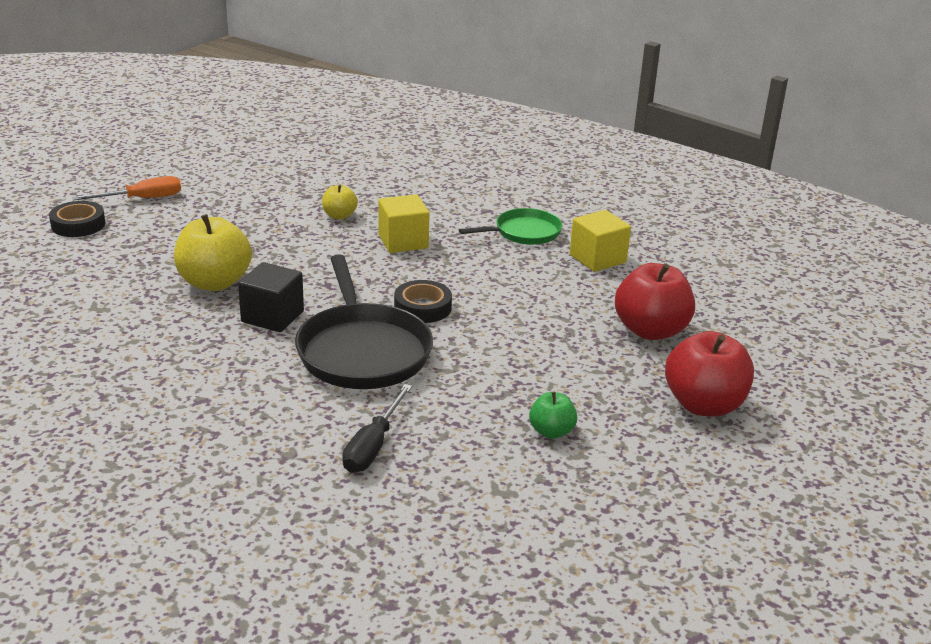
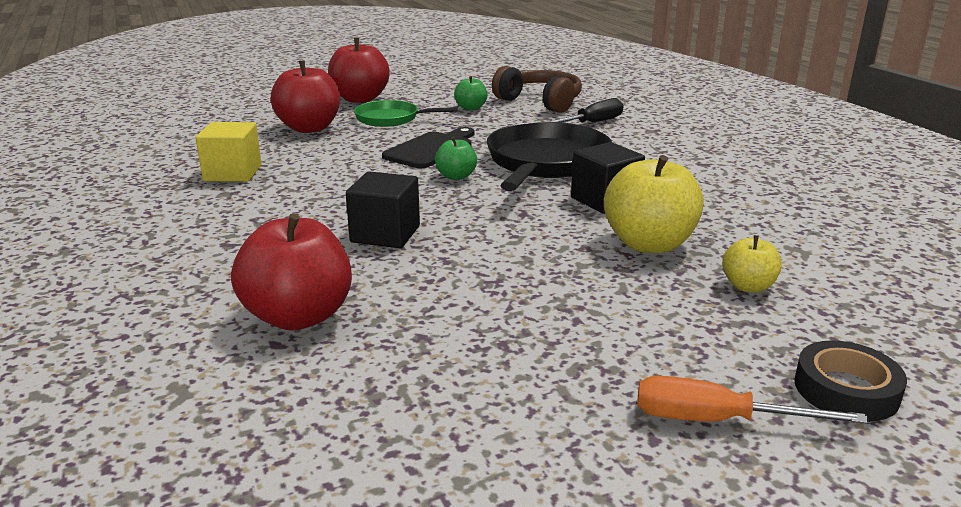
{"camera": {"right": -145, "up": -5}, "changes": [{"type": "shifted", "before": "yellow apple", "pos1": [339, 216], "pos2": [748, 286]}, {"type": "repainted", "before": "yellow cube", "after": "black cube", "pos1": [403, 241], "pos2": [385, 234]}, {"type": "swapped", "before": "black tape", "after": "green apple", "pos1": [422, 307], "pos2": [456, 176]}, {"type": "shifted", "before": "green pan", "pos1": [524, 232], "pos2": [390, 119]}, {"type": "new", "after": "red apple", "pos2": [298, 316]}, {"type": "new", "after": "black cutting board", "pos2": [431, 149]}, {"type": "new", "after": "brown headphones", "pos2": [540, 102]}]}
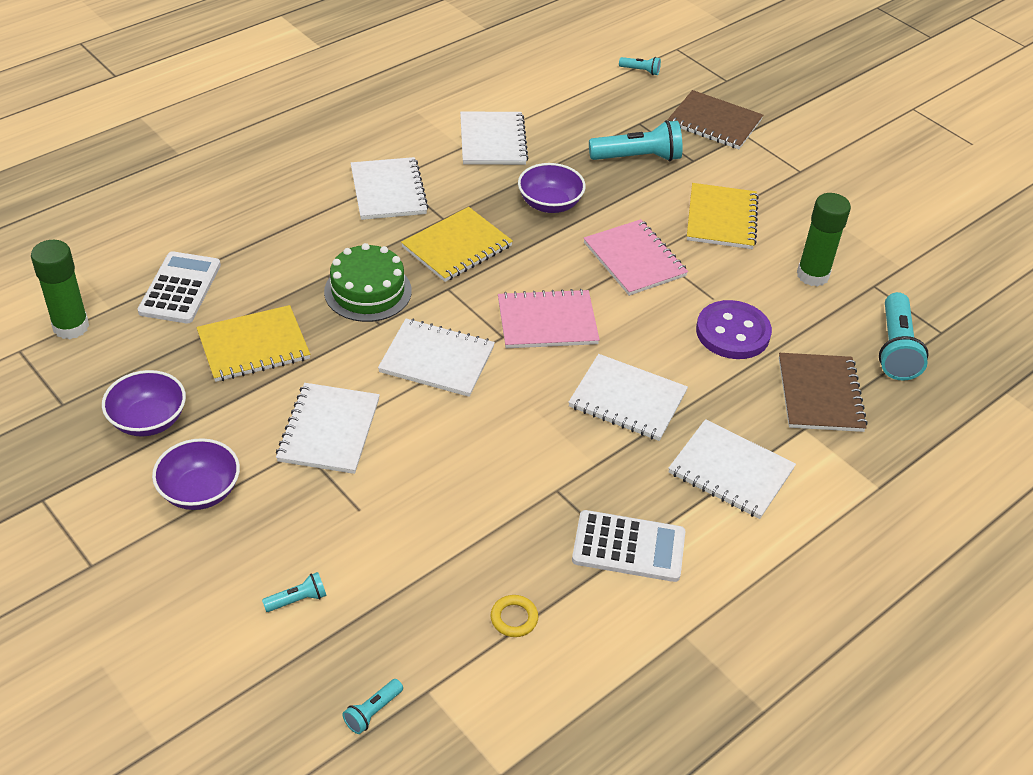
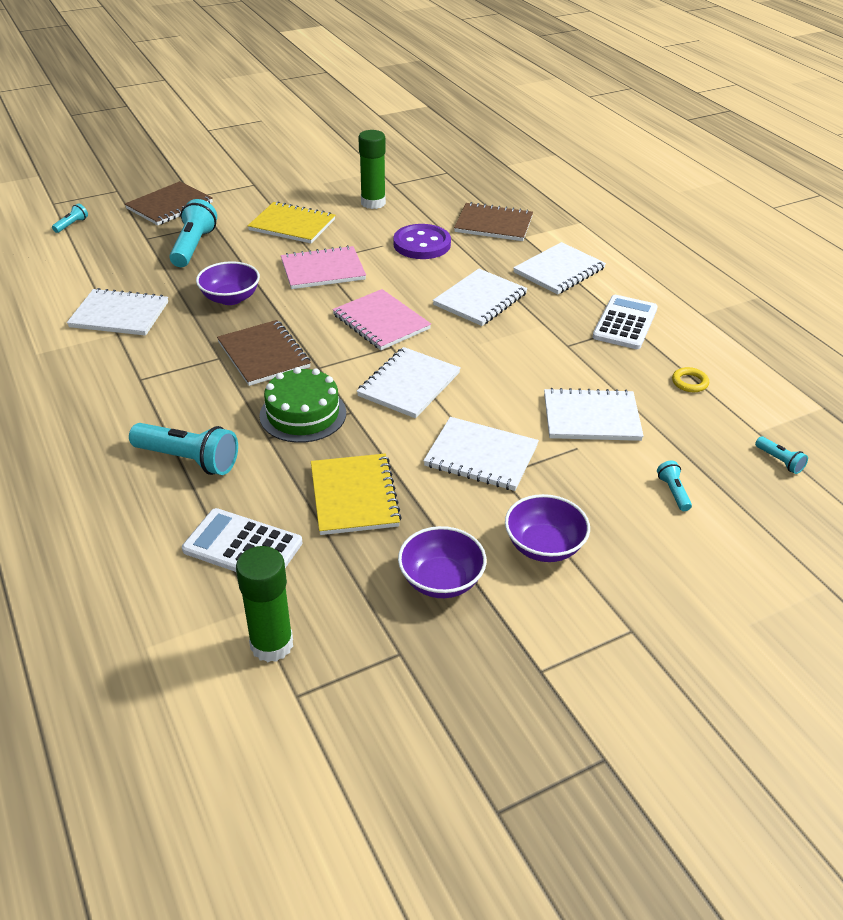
{"camera": {"right": -75, "up": -5}, "changes": [{"type": "shifted", "before": "white notebook", "pos1": [388, 191], "pos2": [591, 417]}, {"type": "repainted", "before": "yellow notebook", "after": "brown notebook", "pos1": [457, 247], "pos2": [264, 355]}, {"type": "rotated", "before": "pink notebook", "pos1": [547, 321], "pos2": [381, 322], "turn": -45}, {"type": "shifted", "before": "turquoise flashlight", "pos1": [895, 349], "pos2": [188, 460]}]}
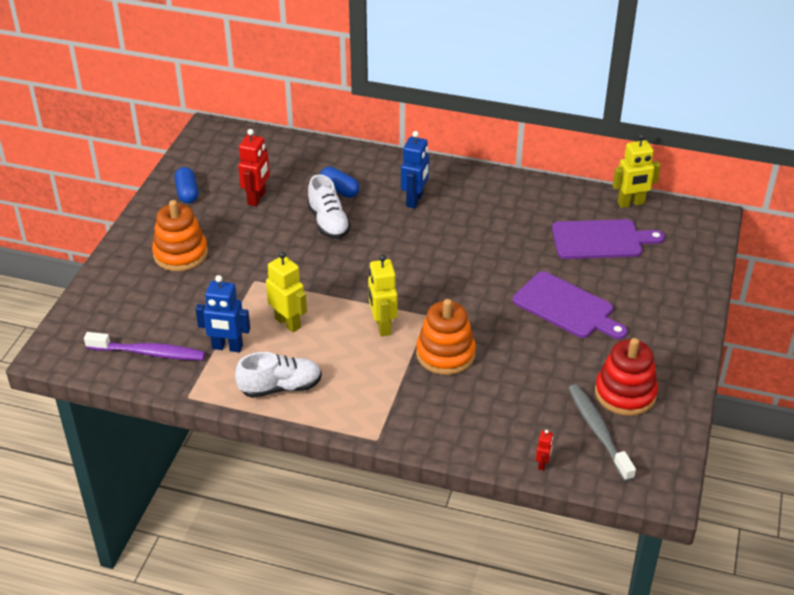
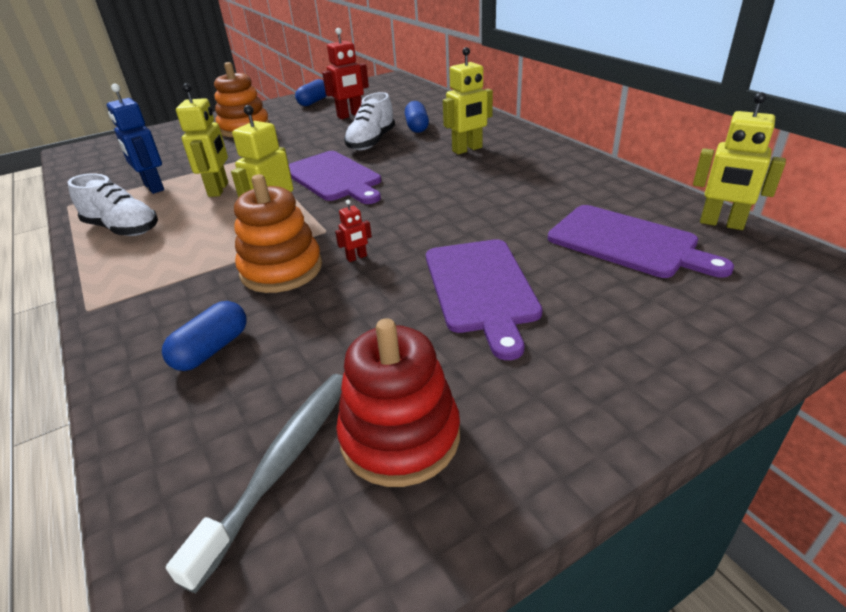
{"camera": {"right": 45, "up": -5}, "changes": [{"type": "gone", "before": "purple toothbrush", "pos1": [149, 353]}, {"type": "repainted", "before": "blue robot", "after": "yellow robot", "pos1": [415, 200], "pos2": [467, 149]}, {"type": "shifted", "before": "red robot", "pos1": [542, 464], "pos2": [357, 257]}, {"type": "new", "after": "blue capsule", "pos2": [211, 349]}, {"type": "new", "after": "purple cutting board", "pos2": [333, 177]}]}
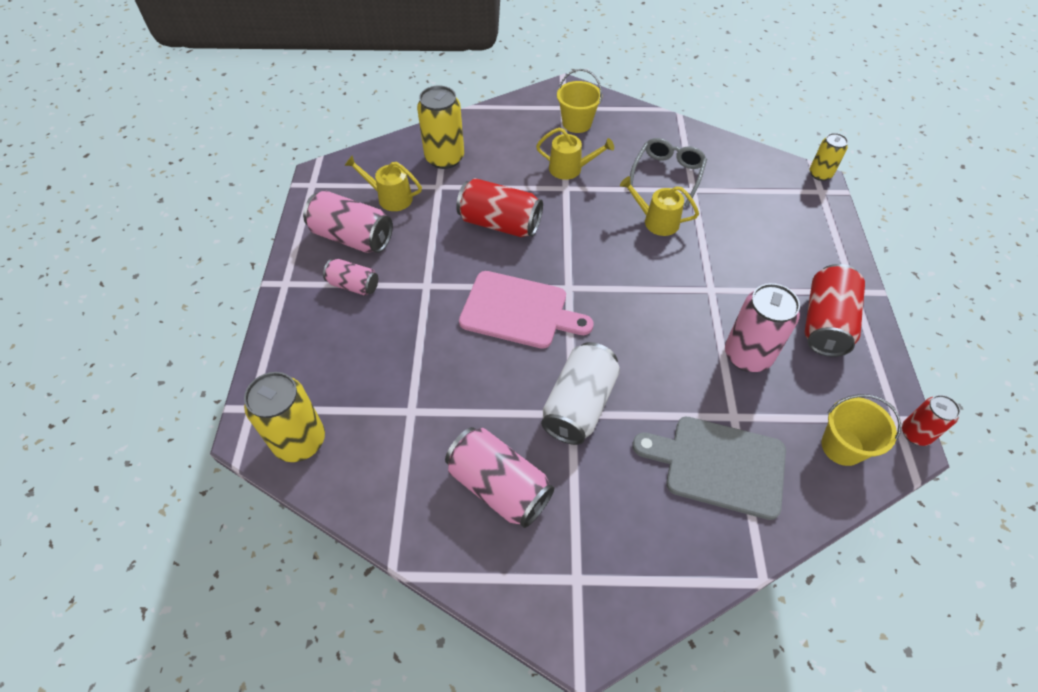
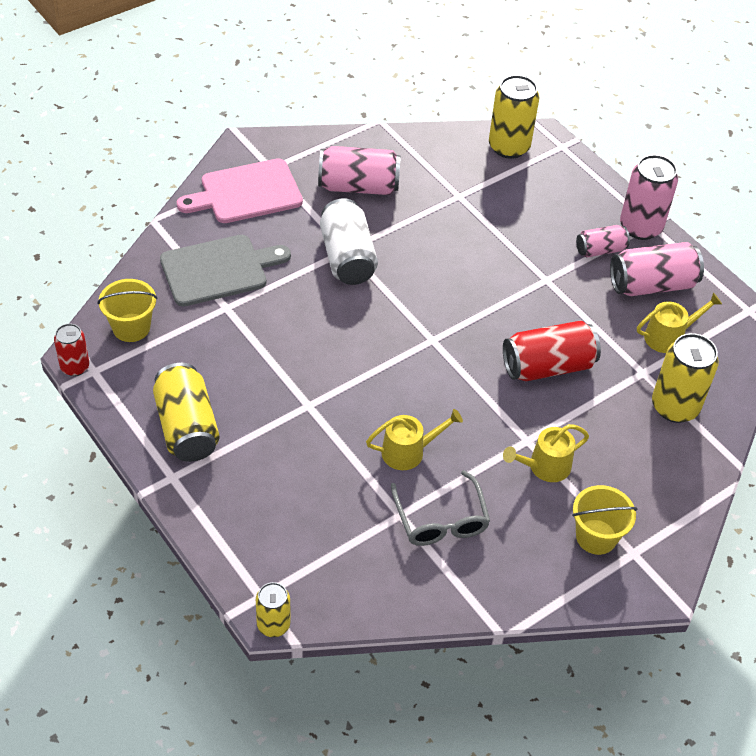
{"camera": {"right": 140, "up": -5}, "changes": [{"type": "shifted", "before": "pink cutting board", "pos1": [518, 311], "pos2": [246, 193]}, {"type": "shifted", "before": "pink can", "pos1": [747, 355], "pos2": [640, 227]}, {"type": "repainted", "before": "red can", "after": "yellow can", "pos1": [825, 323], "pos2": [187, 427]}]}
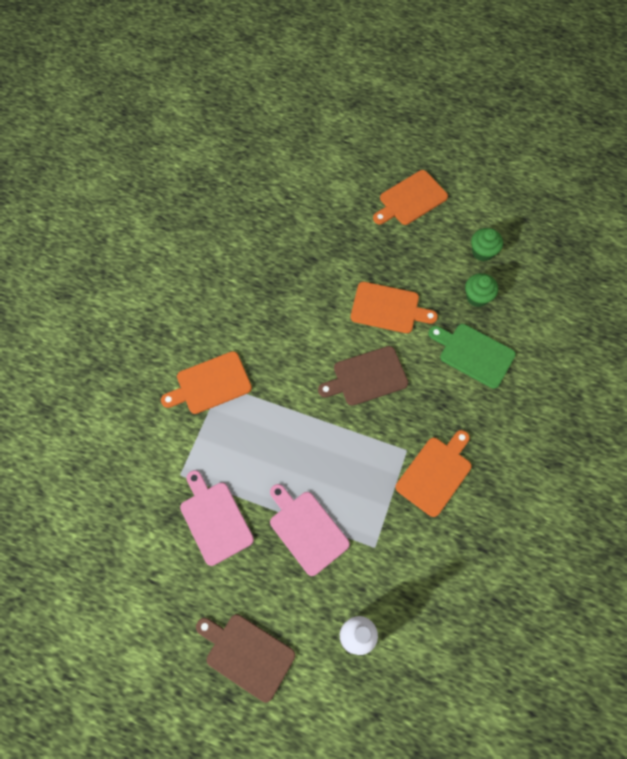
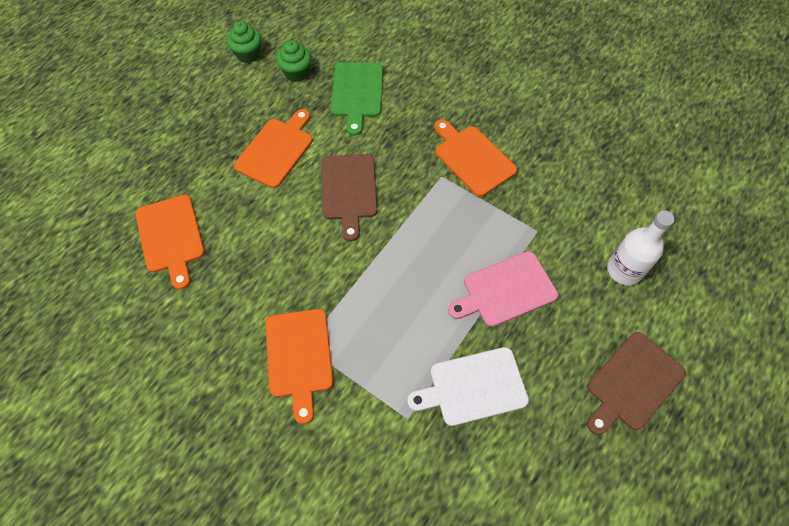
{"camera": {"right": -75, "up": -5}, "changes": [{"type": "repainted", "before": "pink cutting board", "after": "white cutting board", "pos1": [215, 519], "pos2": [473, 387]}, {"type": "shifted", "before": "orange cutting board", "pos1": [410, 199], "pos2": [171, 237]}, {"type": "rotated", "before": "green cutting board", "pos1": [474, 354], "pos2": [357, 93], "turn": -45}]}
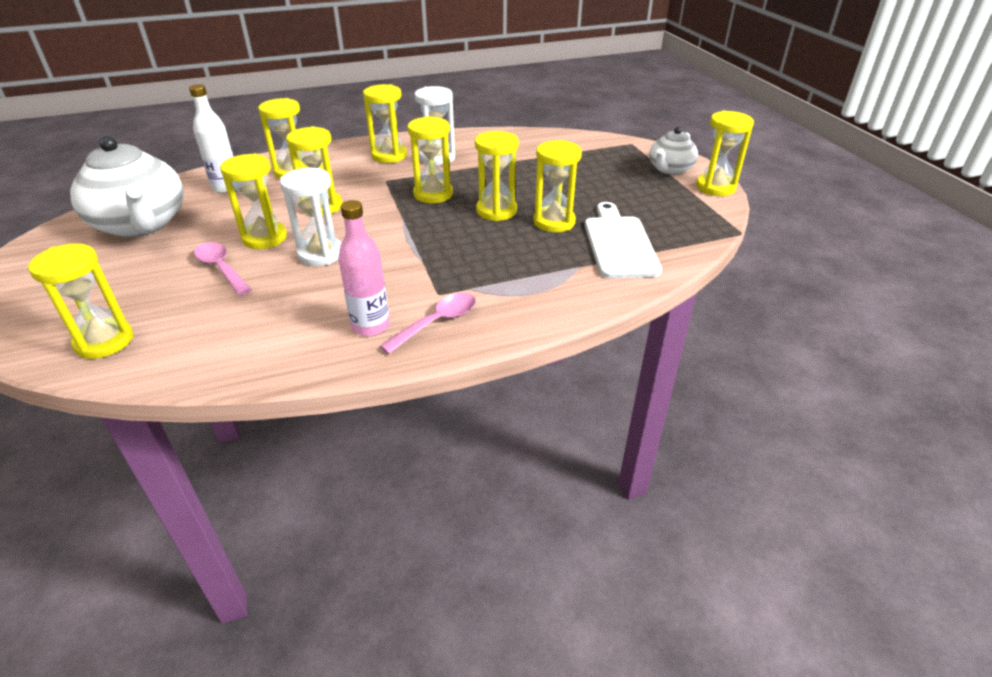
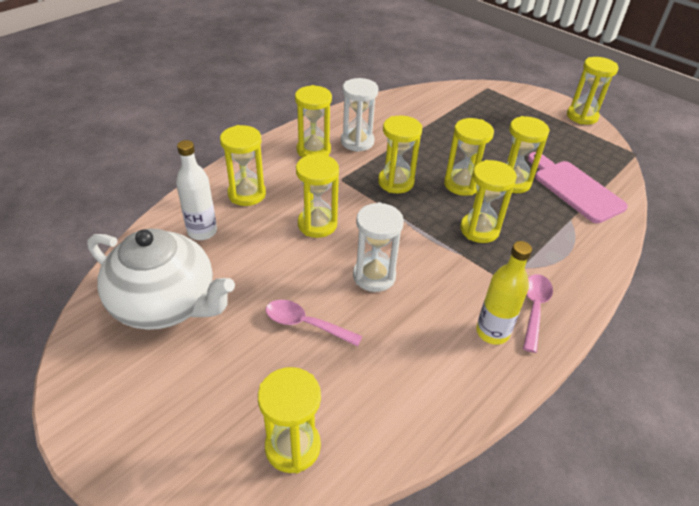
{"camera": {"right": -30, "up": 5}, "changes": [{"type": "shifted", "before": "yellow hourglass", "pos1": [264, 238], "pos2": [479, 230]}, {"type": "repainted", "before": "pink bottle", "after": "yellow bottle", "pos1": [370, 326], "pos2": [492, 332]}, {"type": "repainted", "before": "white cutting board", "after": "pink cutting board", "pos1": [619, 244], "pos2": [575, 189]}, {"type": "gone", "before": "white teapot", "pos1": [669, 169]}]}
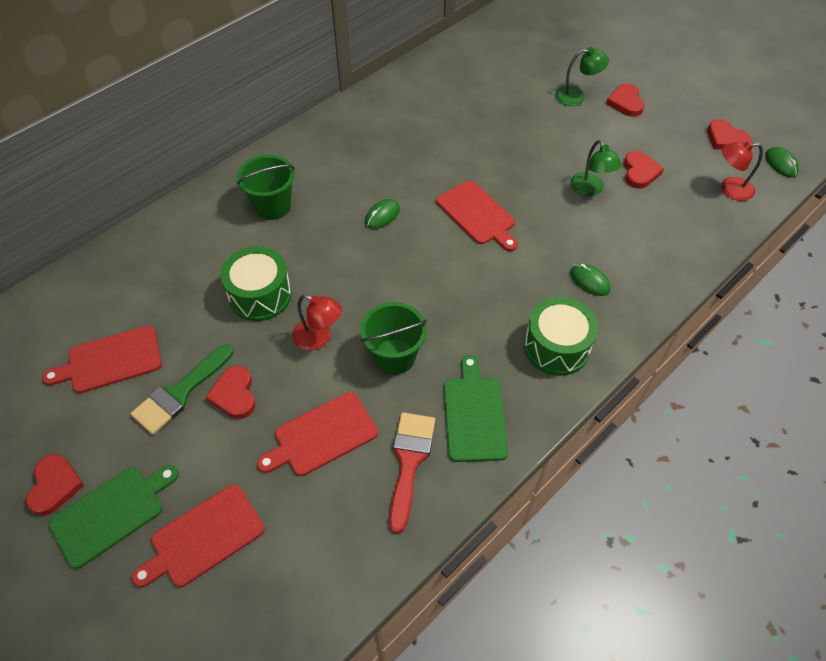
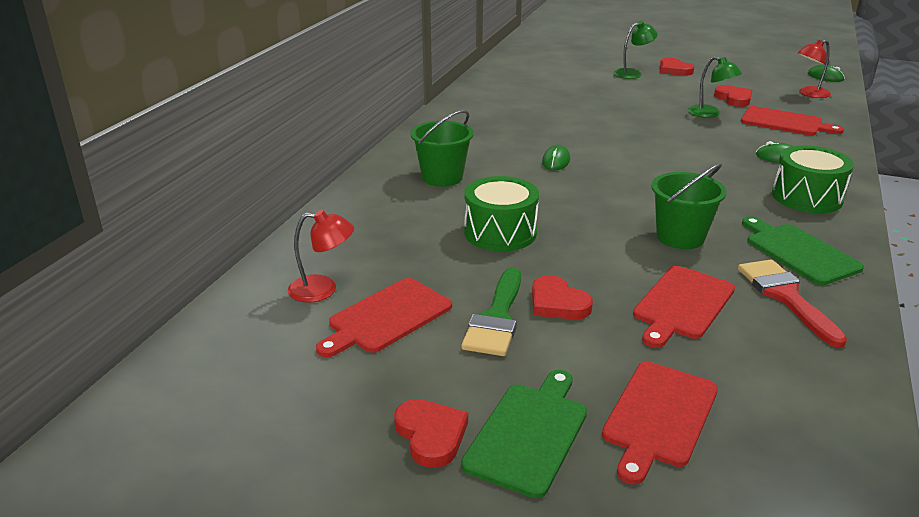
{"camera": {"right": -25, "up": -25}, "changes": [{"type": "shifted", "before": "red lamp", "pos1": [319, 338], "pos2": [323, 289]}, {"type": "shifted", "before": "red cutting board", "pos1": [477, 215], "pos2": [784, 122]}, {"type": "gone", "before": "red heart", "pos1": [725, 139]}]}
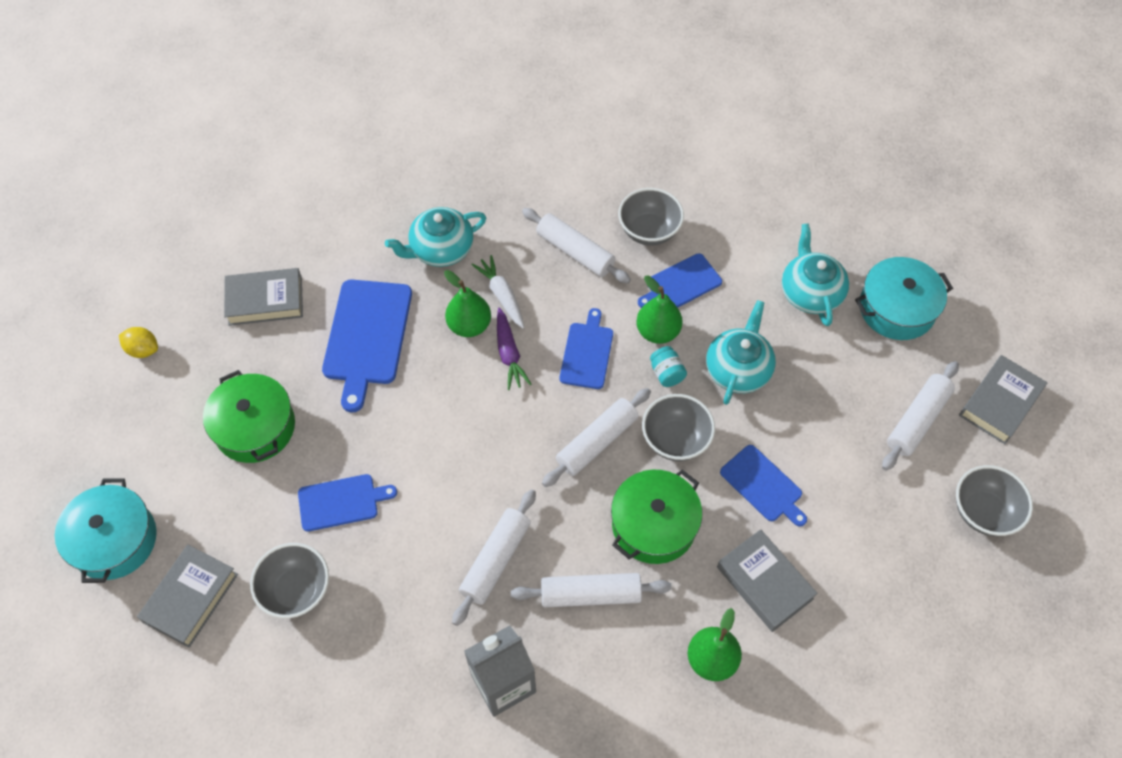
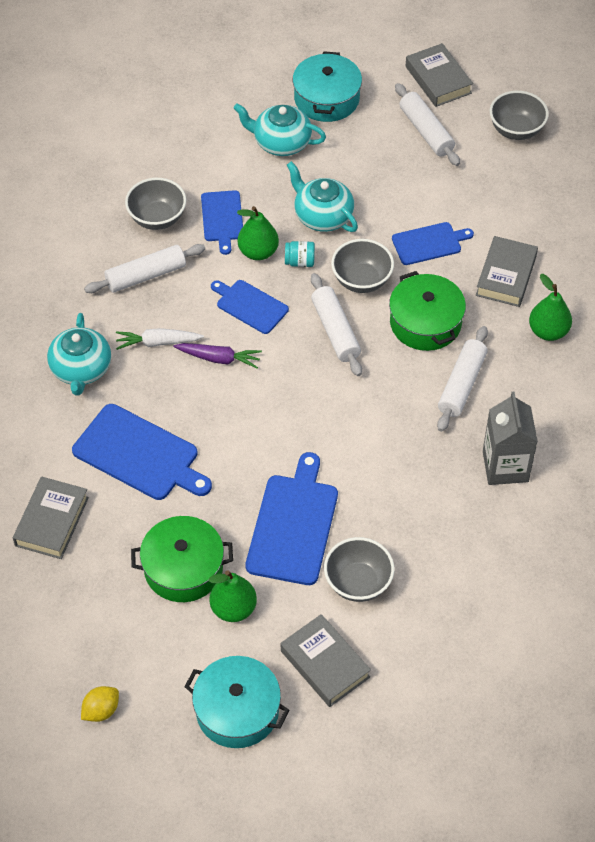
{"camera": {"right": -65, "up": -5}, "changes": [{"type": "shifted", "before": "yellow lemon", "pos1": [143, 350], "pos2": [101, 710]}, {"type": "scaled", "before": "blue cutting board", "pos1": [341, 502], "pos2": [293, 525], "scale": 1.65}, {"type": "shifted", "before": "green pear", "pos1": [469, 325], "pos2": [233, 609]}, {"type": "gone", "before": "white rolling pin", "pos1": [495, 560]}, {"type": "rotated", "before": "grey book", "pos1": [764, 583], "pos2": [506, 276], "turn": -60}]}
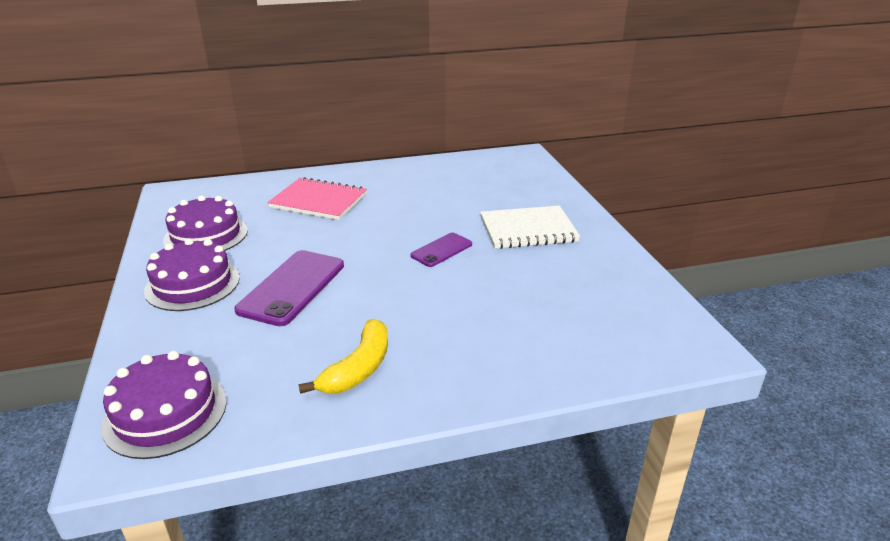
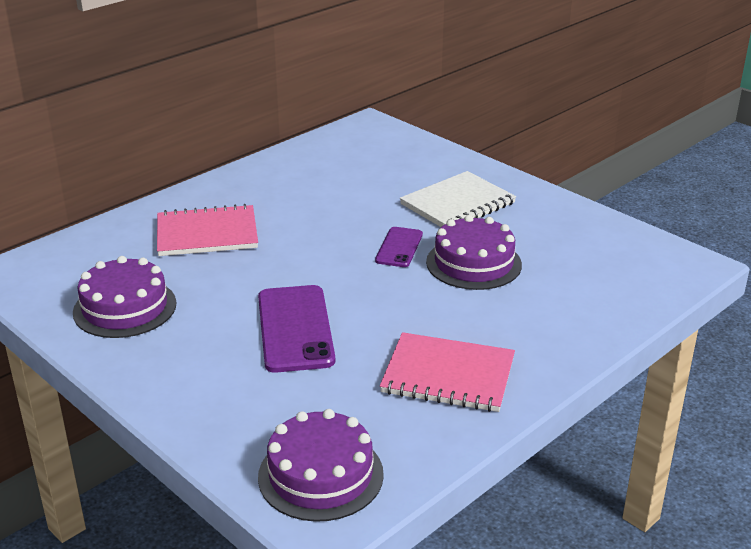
{"camera": {"right": -30, "up": 0}, "changes": [{"type": "shifted", "before": "purple cake", "pos1": [192, 284], "pos2": [473, 263]}, {"type": "swapped", "before": "yellow banana", "after": "pink notebook", "pos1": [358, 368], "pos2": [448, 375]}]}
